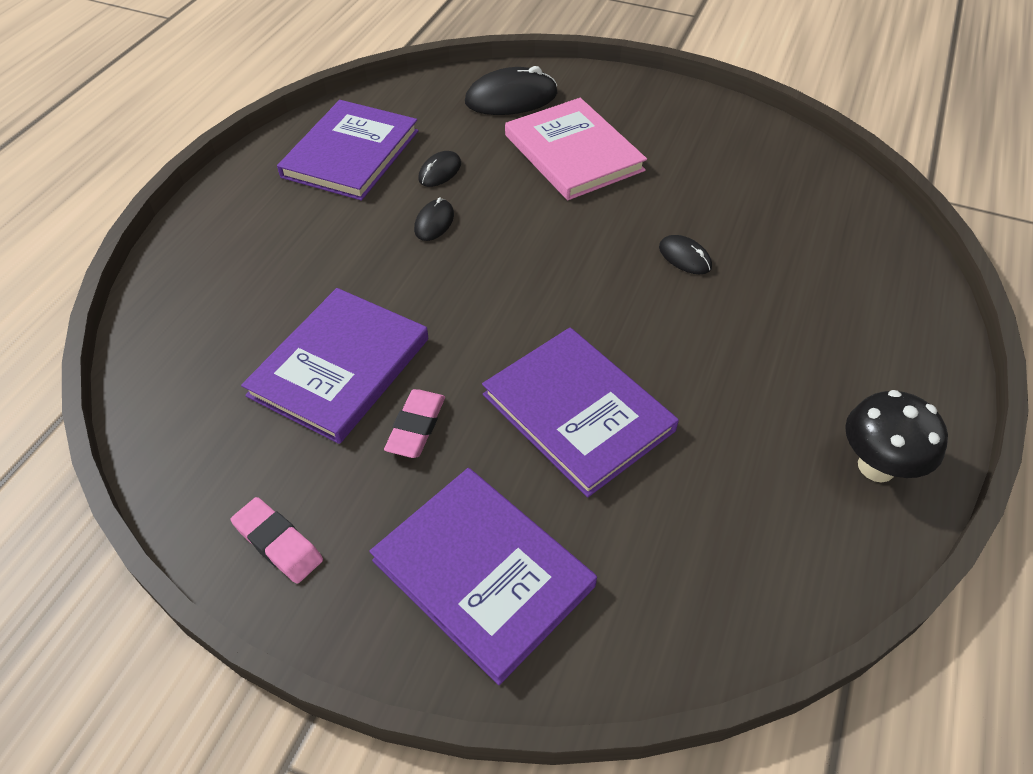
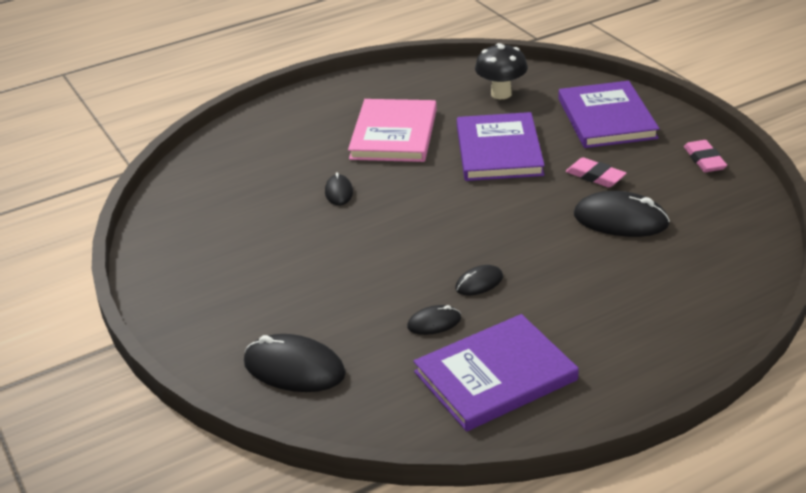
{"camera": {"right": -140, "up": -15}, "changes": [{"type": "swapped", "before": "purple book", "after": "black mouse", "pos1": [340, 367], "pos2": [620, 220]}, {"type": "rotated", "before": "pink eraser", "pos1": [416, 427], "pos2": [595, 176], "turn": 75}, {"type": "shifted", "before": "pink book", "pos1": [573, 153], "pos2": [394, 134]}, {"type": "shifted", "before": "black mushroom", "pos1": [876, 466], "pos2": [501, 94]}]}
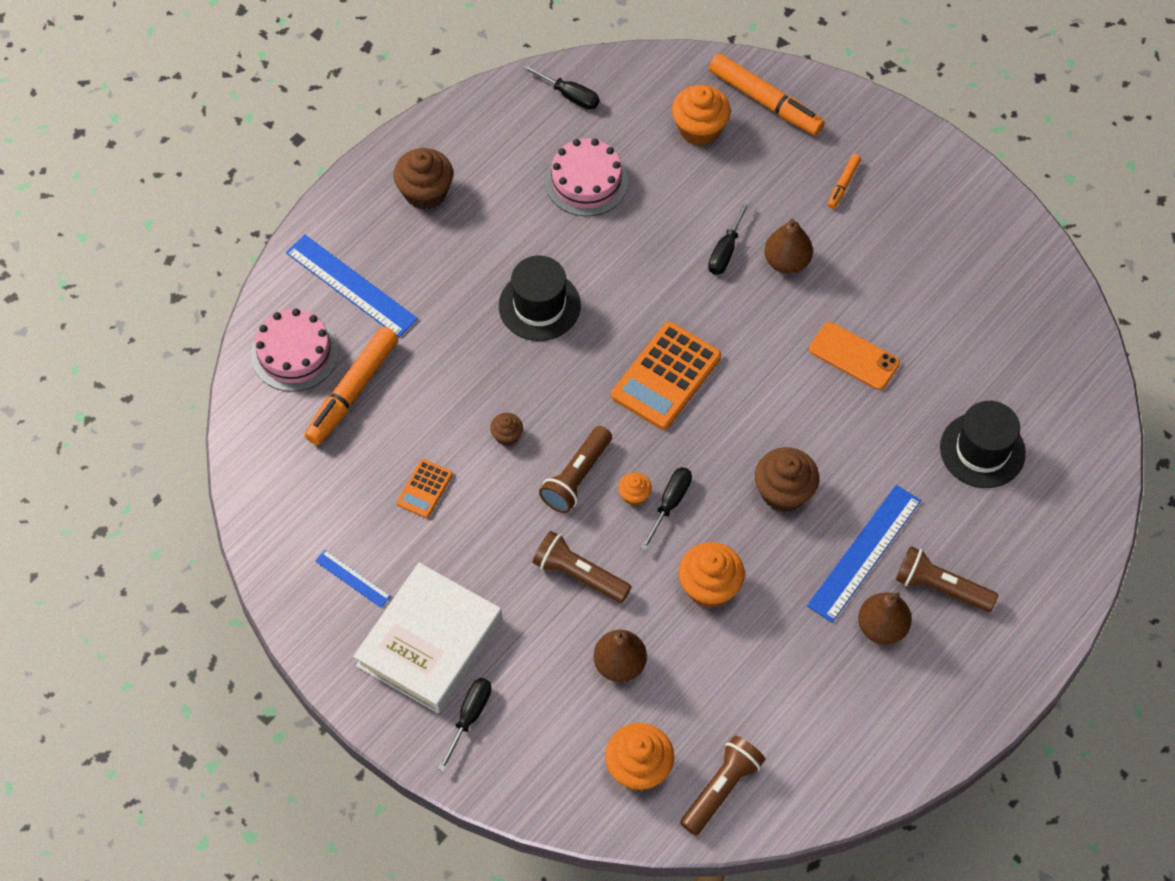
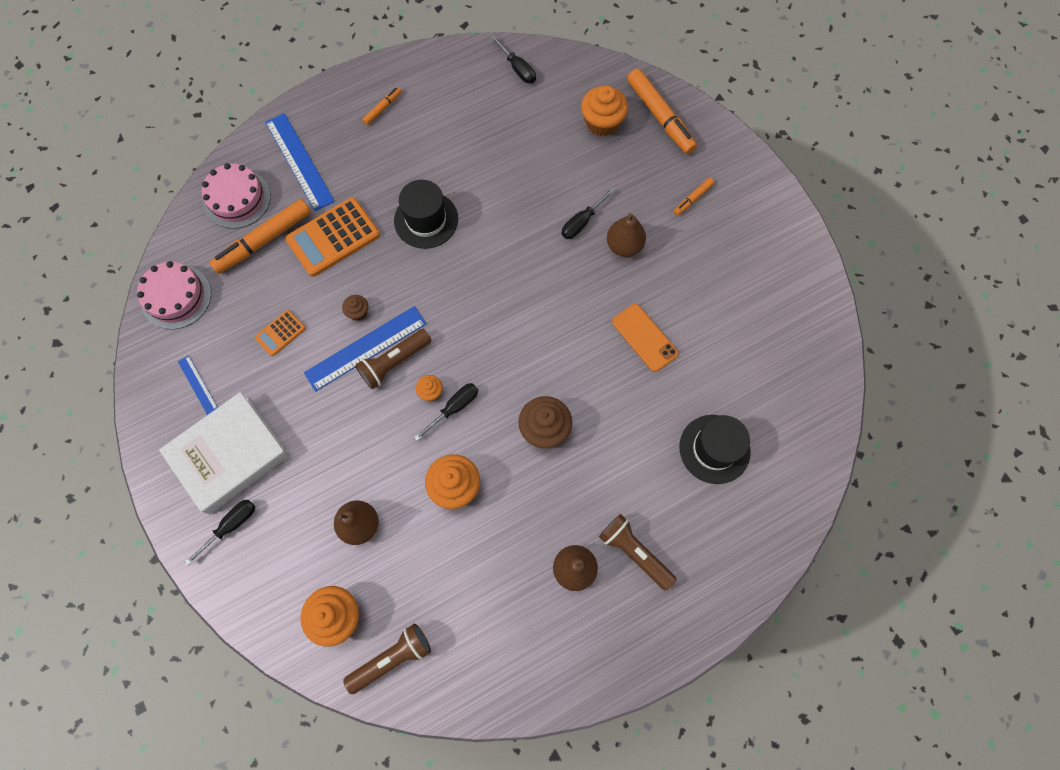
{"camera": {"right": 20, "up": 10}, "changes": [{"type": "swapped", "before": "brown cupcake", "after": "orange marker", "pos1": [425, 192], "pos2": [383, 108]}, {"type": "gone", "before": "brown flashlight", "pos1": [579, 575]}, {"type": "shifted", "before": "pink cake", "pos1": [586, 181], "pos2": [176, 297]}, {"type": "shifted", "before": "orange calculator", "pos1": [666, 376], "pos2": [333, 237]}, {"type": "shifted", "before": "blue ruler", "pos1": [864, 552], "pos2": [365, 348]}]}
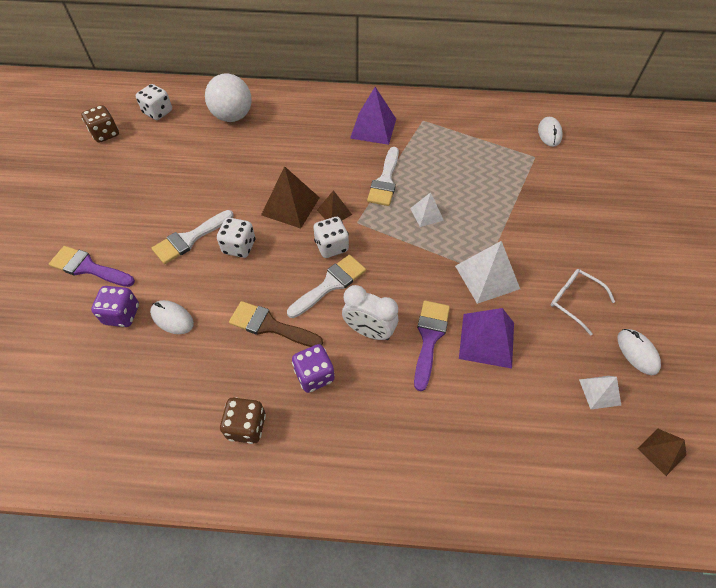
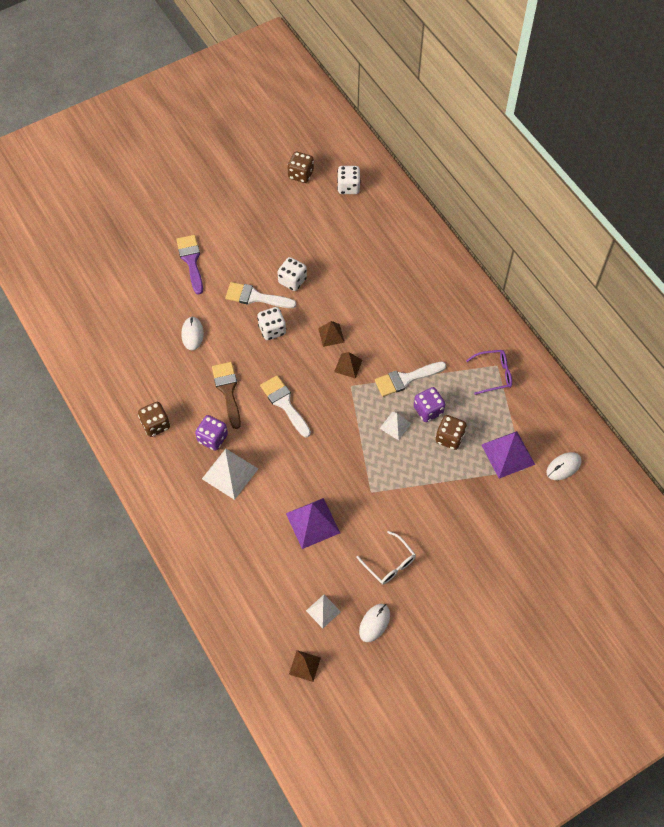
{"camera": {"right": 55, "up": 5}, "changes": [{"type": "shifted", "before": "purple dice", "pos1": [122, 314], "pos2": [428, 410]}, {"type": "gone", "before": "white ball", "pos1": [233, 116]}, {"type": "scaled", "before": "brown pyramid", "pos1": [290, 206], "pos2": [331, 335], "scale": 0.58}, {"type": "rotated", "before": "white brush", "pos1": [330, 284], "pos2": [284, 403], "turn": -135}, {"type": "shifted", "before": "white dice", "pos1": [331, 246], "pos2": [292, 280]}, {"type": "gone", "before": "white clock", "pos1": [369, 331]}, {"type": "shifted", "before": "purple pyramid", "pos1": [373, 128], "pos2": [508, 454]}, {"type": "gone", "before": "purple brush", "pos1": [429, 338]}, {"type": "shifted", "before": "white pyramid", "pos1": [487, 277], "pos2": [230, 473]}, {"type": "rotated", "before": "white glasses", "pos1": [574, 301], "pos2": [389, 563], "turn": 135}, {"type": "new", "after": "brown dice", "pos2": [449, 438]}, {"type": "new", "after": "purple glasses", "pos2": [494, 374]}]}
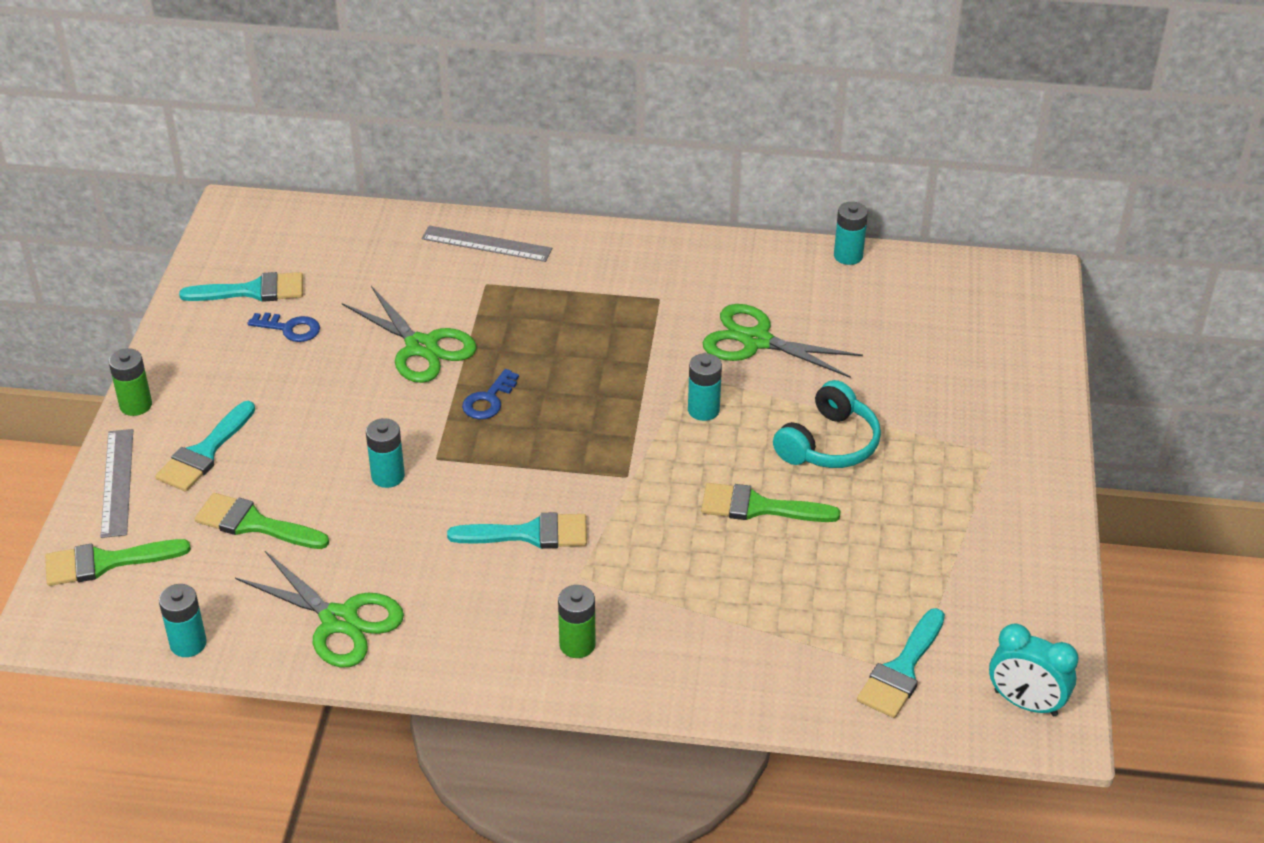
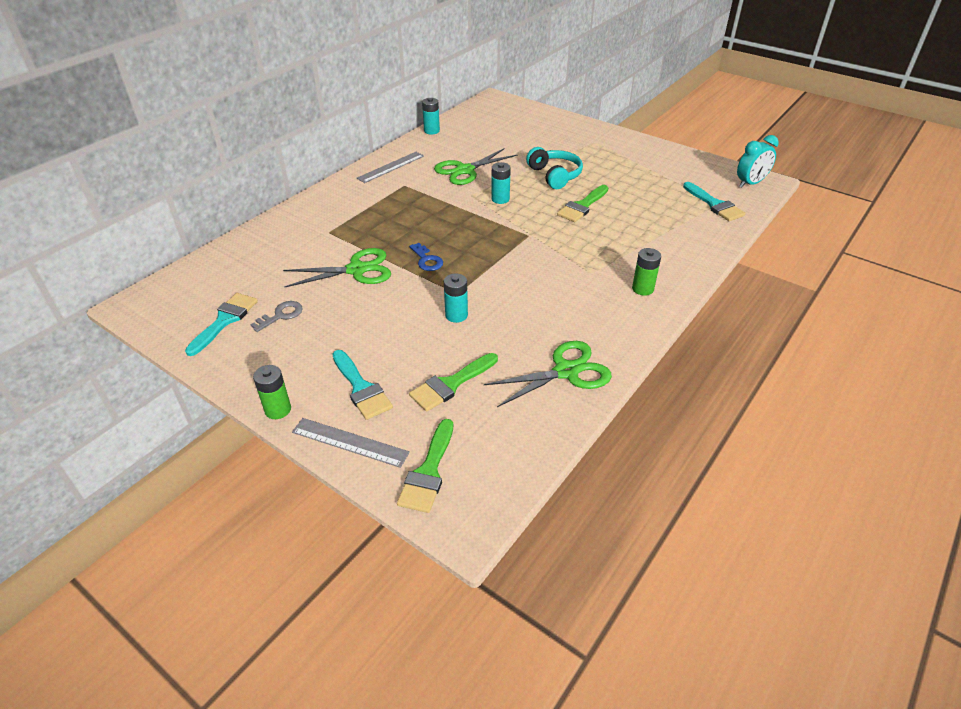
{"camera": {"right": -60, "up": 0}, "changes": [{"type": "gone", "before": "turquoise battery", "pos1": [188, 643]}, {"type": "repainted", "before": "blue key", "after": "grey key", "pos1": [290, 329], "pos2": [281, 315]}, {"type": "shifted", "before": "grey ruler", "pos1": [486, 244], "pos2": [391, 167]}, {"type": "gone", "before": "turquoise brush", "pos1": [530, 534]}]}
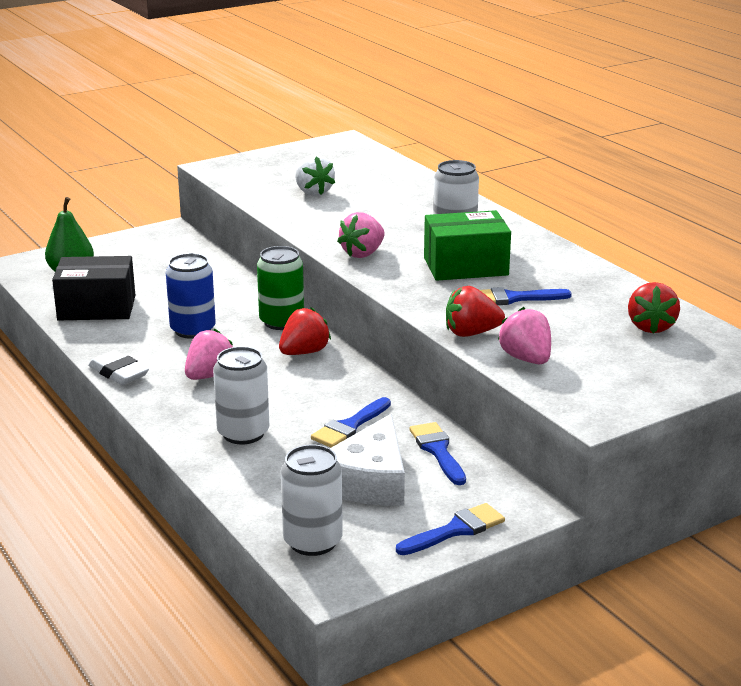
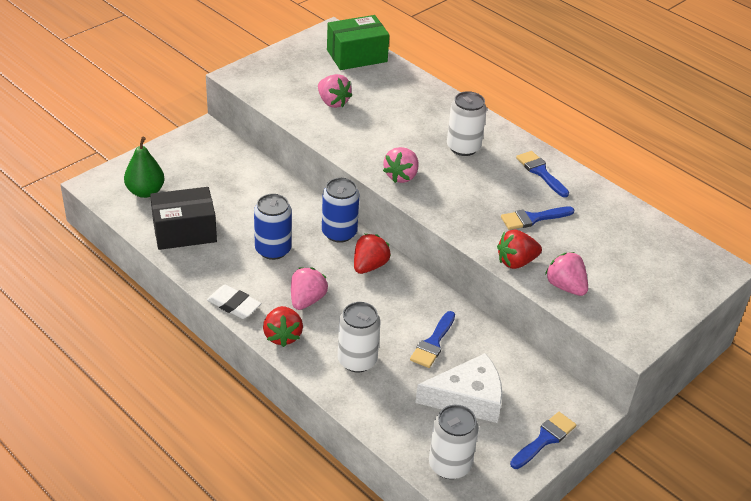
{"camera": {"right": -15, "up": 15}, "changes": [{"type": "repainted", "before": "green can", "after": "blue can", "pos1": [281, 322], "pos2": [339, 233]}, {"type": "repainted", "before": "white strawberry", "after": "pink strawberry", "pos1": [313, 192], "pos2": [333, 102]}, {"type": "rotated", "before": "white cheese", "pos1": [369, 481], "pos2": [467, 398], "turn": -105}, {"type": "shifted", "before": "blue brush", "pos1": [438, 451], "pos2": [541, 172]}, {"type": "shifted", "before": "green box", "pos1": [465, 266], "pos2": [357, 56]}, {"type": "shifted", "before": "red strawberry", "pos1": [650, 327], "pos2": [282, 336]}]}
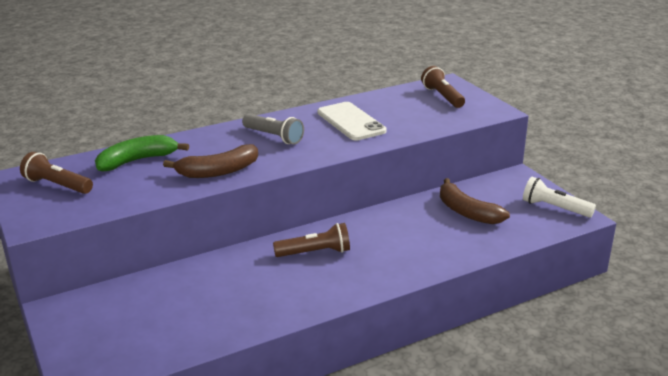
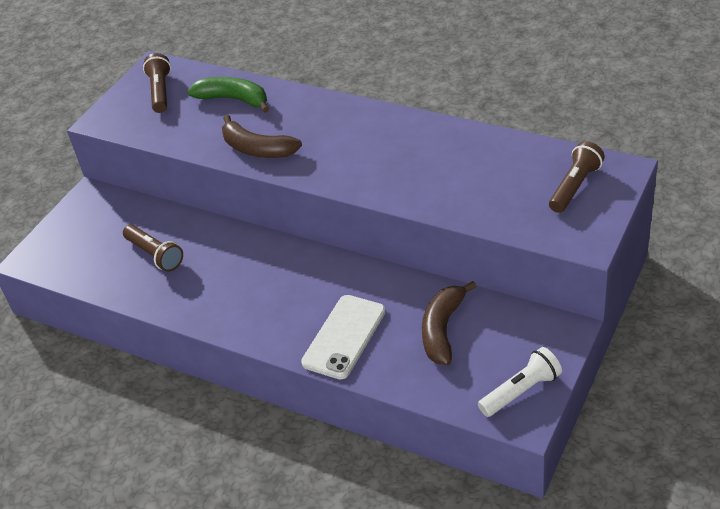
{"camera": {"right": 60, "up": 15}, "changes": [{"type": "gone", "before": "grey flashlight", "pos1": [273, 137]}, {"type": "shifted", "before": "brown flashlight", "pos1": [315, 252], "pos2": [155, 255]}, {"type": "shifted", "before": "white phone", "pos1": [351, 122], "pos2": [344, 337]}, {"type": "rotated", "before": "white flashlight", "pos1": [554, 208], "pos2": [521, 391], "turn": 60}]}
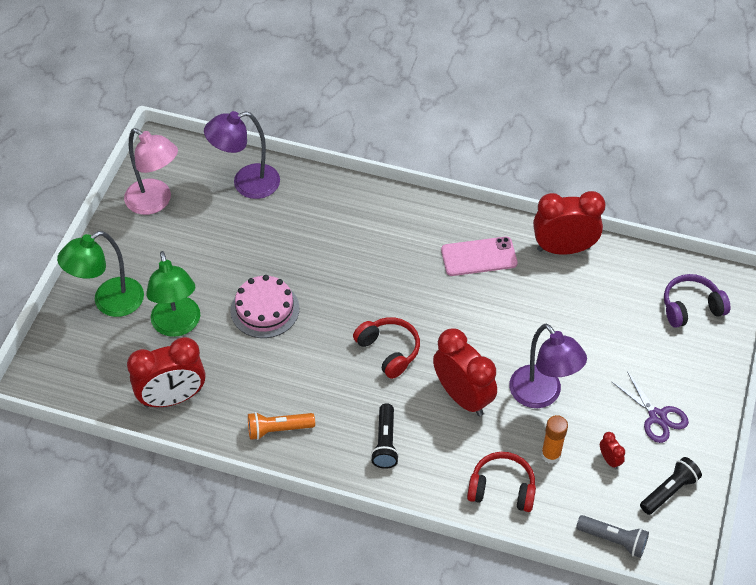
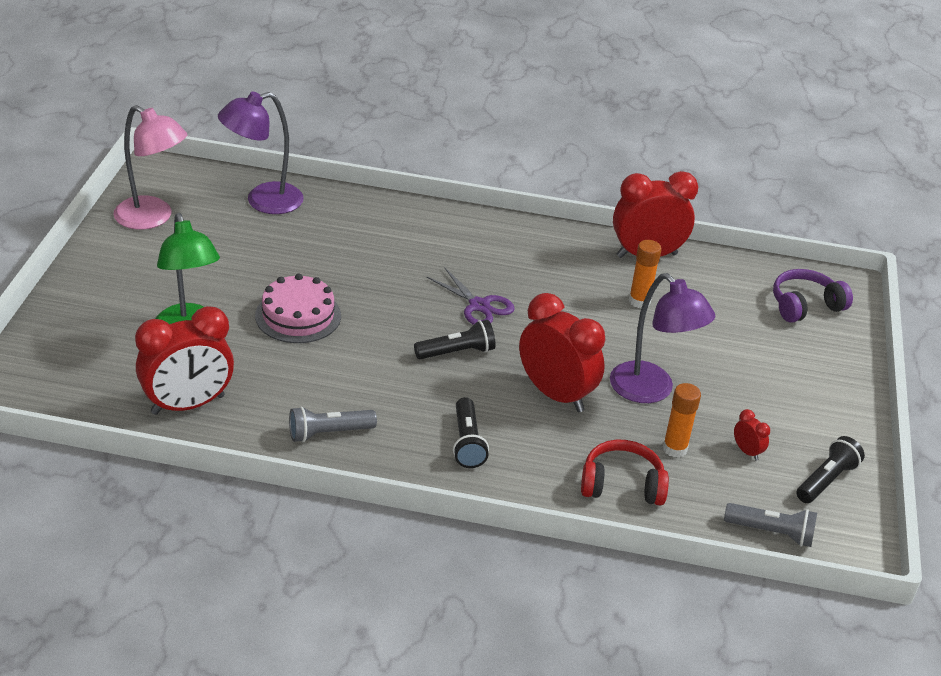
{"camera": {"right": -10, "up": -15}, "changes": [{"type": "gone", "before": "green lamp", "pos1": [109, 303]}, {"type": "repainted", "before": "orange flashlight", "after": "grey flashlight", "pos1": [278, 429], "pos2": [328, 433]}, {"type": "swapped", "before": "red headphones", "after": "black flashlight", "pos1": [388, 351], "pos2": [457, 352]}, {"type": "gone", "before": "pink phone", "pos1": [479, 257]}, {"type": "shifted", "before": "purple scissors", "pos1": [657, 417], "pos2": [479, 306]}, {"type": "new", "after": "orange glue stick", "pos2": [639, 301]}]}
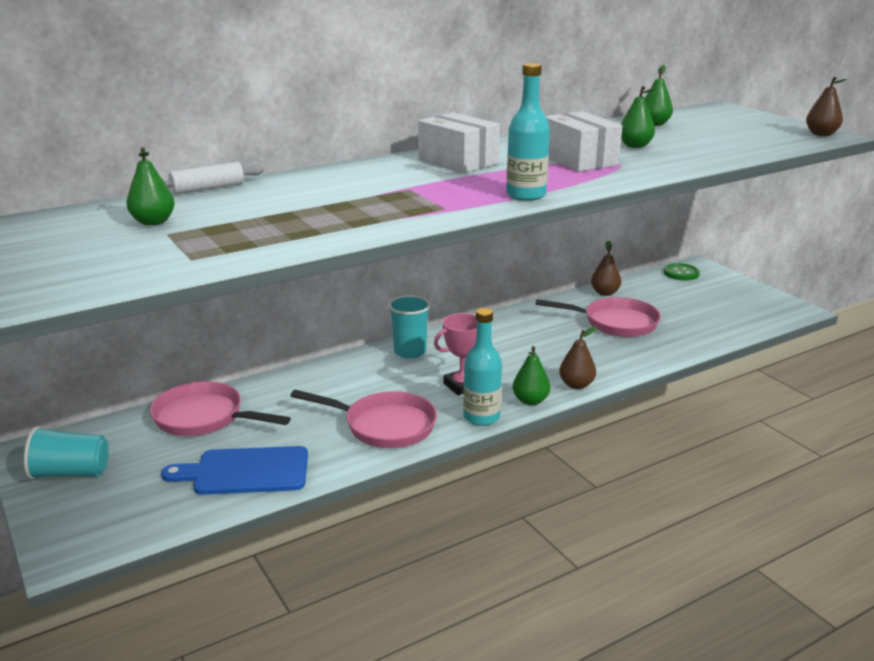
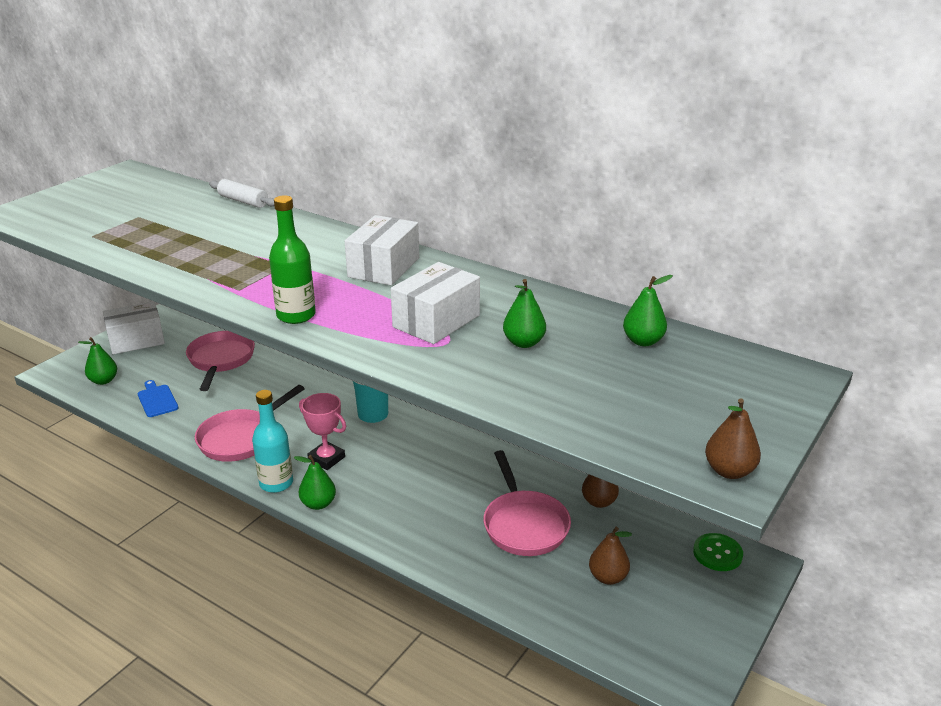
{"camera": {"right": 65, "up": 5}, "changes": [{"type": "swapped", "before": "turquoise cup", "after": "white box", "pos1": [71, 473], "pos2": [136, 340]}, {"type": "shifted", "before": "green pear", "pos1": [153, 222], "pos2": [103, 381]}, {"type": "scaled", "before": "blue cutting board", "pos1": [245, 471], "pos2": [157, 400], "scale": 0.61}, {"type": "rotated", "before": "pink pan", "pos1": [384, 426], "pos2": [241, 438], "turn": 45}, {"type": "repainted", "before": "turquoise bottle", "after": "green bottle", "pos1": [526, 195], "pos2": [296, 315]}, {"type": "shifted", "before": "brown pear", "pos1": [576, 385], "pos2": [608, 577]}]}
